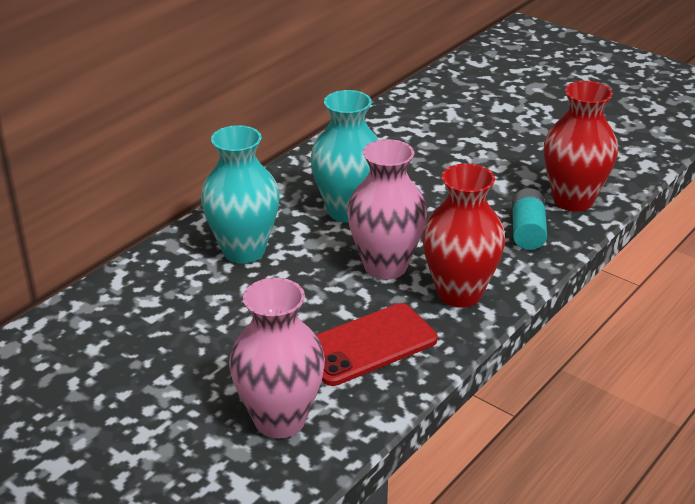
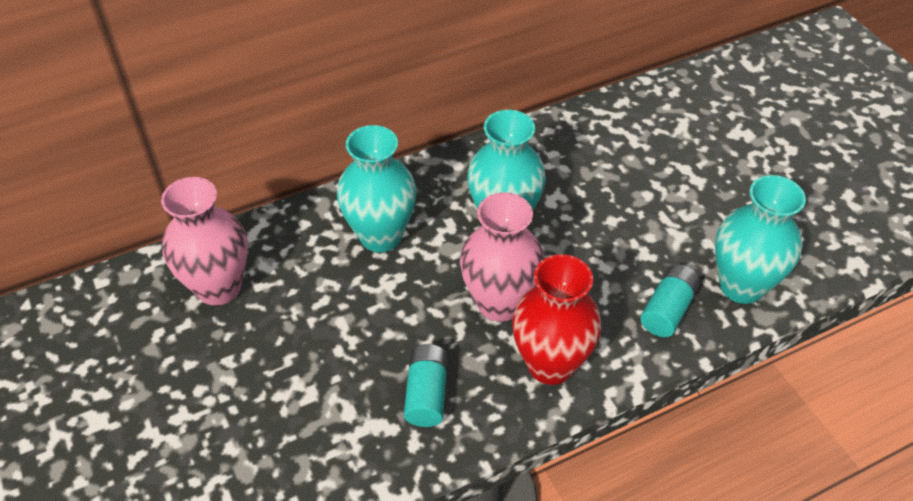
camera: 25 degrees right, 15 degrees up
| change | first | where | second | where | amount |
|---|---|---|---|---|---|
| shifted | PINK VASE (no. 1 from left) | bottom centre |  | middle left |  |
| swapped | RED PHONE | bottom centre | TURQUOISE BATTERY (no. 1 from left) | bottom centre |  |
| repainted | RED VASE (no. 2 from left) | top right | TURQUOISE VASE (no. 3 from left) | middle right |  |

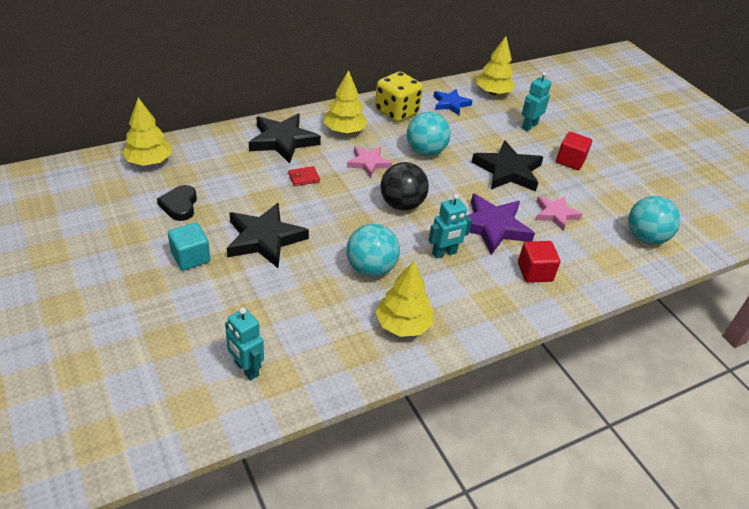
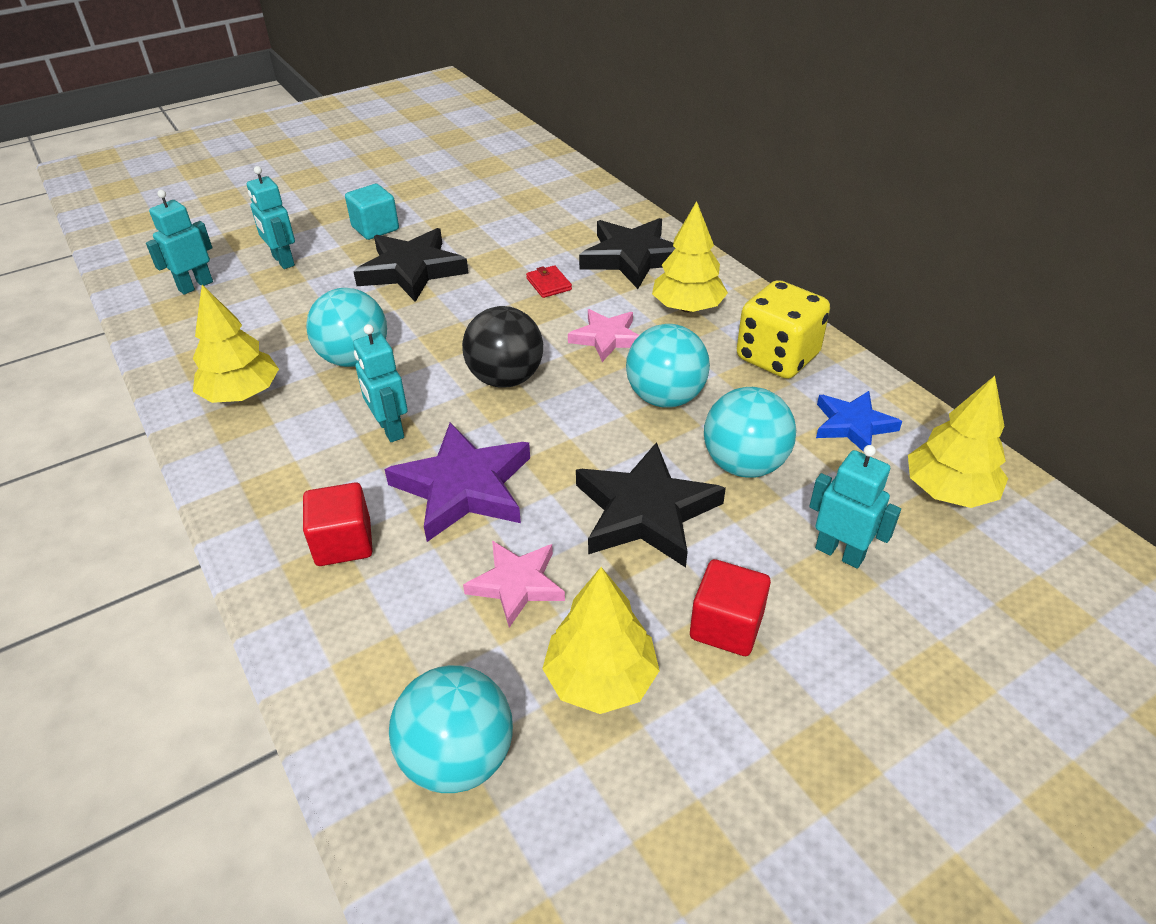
camera: 90 degrees right, 0 degrees up
| change | first | where | second | where | amount |
|---|---|---|---|---|---|
| new |  |  | TURQUOISE ROBOT (no. 2 from left) | top left |  |
| shifted | YELLOW TREE (no. 1 from left in the first image) | top left | YELLOW TREE (no. 2 from left) | bottom centre |  |
| new |  |  | TURQUOISE BALL (no. 4 from left) | centre |  |
| gone | BLACK HEART | middle left |  |  |  |

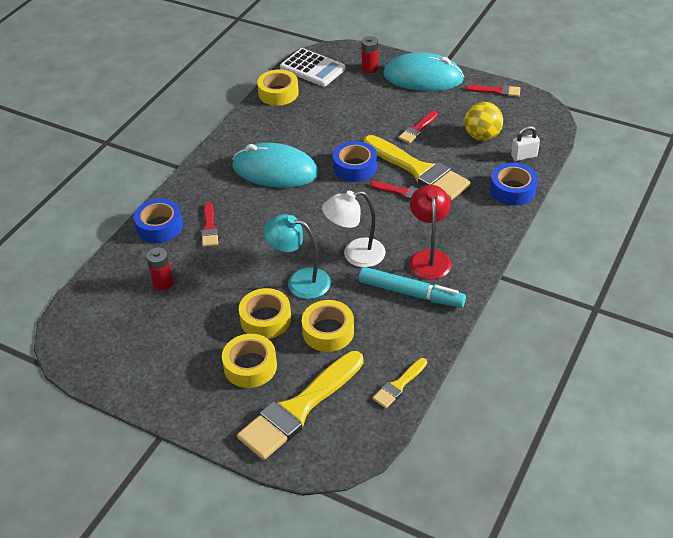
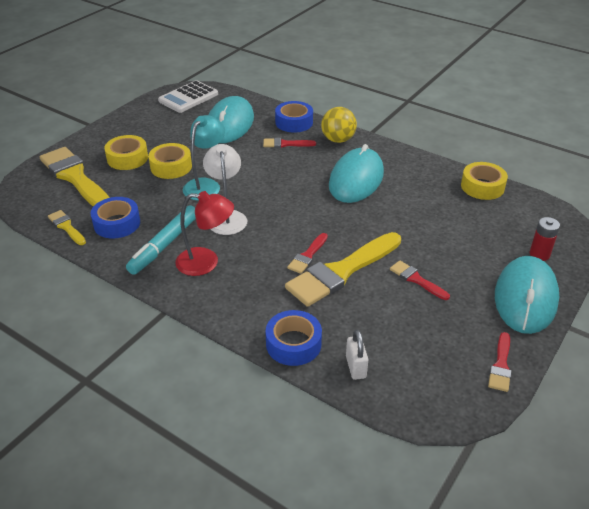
camera: 95 degrees right, 5 degrees down
| change | first | where | second | where | amount |
|---|---|---|---|---|---|
| shifted | BLUE TAPE (no. 2 from left in the first image) | top centre | BLUE TAPE (no. 1 from left) | middle left |  |
| shifted | WHITE CALCULATOR | top centre |  | top left |  |
| swapped | RED BATTERY (no. 1 from left) | middle left | TURQUOISE MOUSE (no. 1 from left) | top centre |  |
| shifted | YELLOW BALL | top right |  | top centre |  |
| gone | YELLOW TAPE (no. 4 from left) | centre |  |  |  |

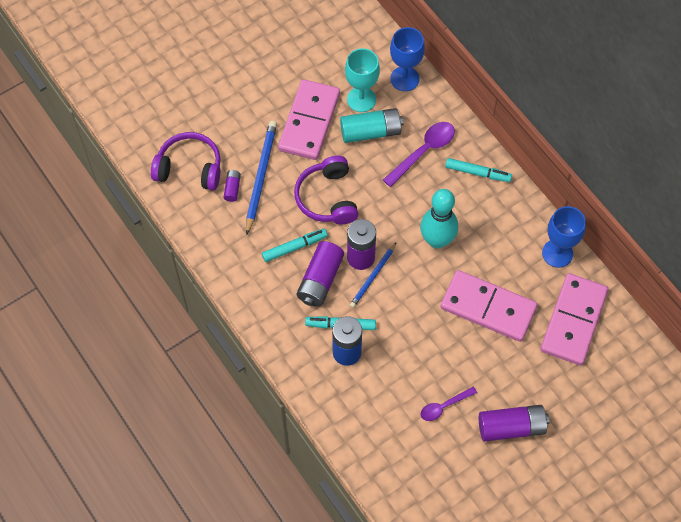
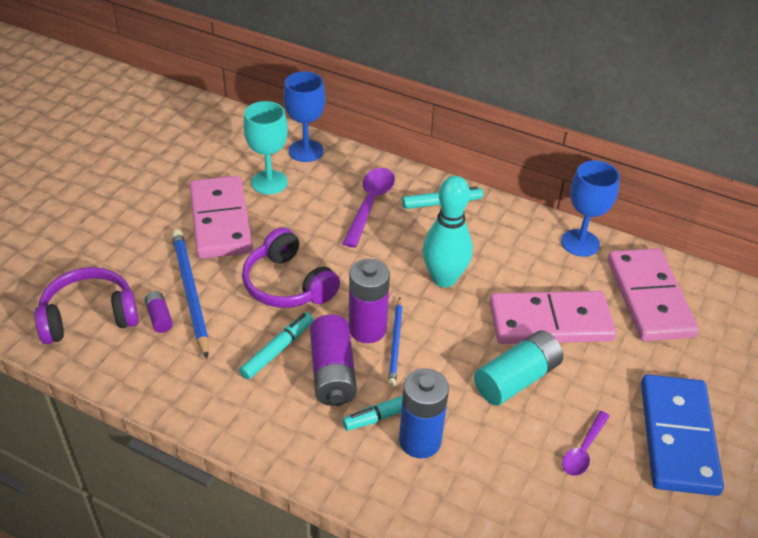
camera: 30 degrees left, 20 degrees down
| change | first | where | second | where | amount |
|---|---|---|---|---|---|
| shifted | TURQUOISE BATTERY | top centre |  | bottom right |  |
| swapped | PURPLE BATTERY (no. 4 from left) | bottom right | BLUE DOMINO | bottom right |  |

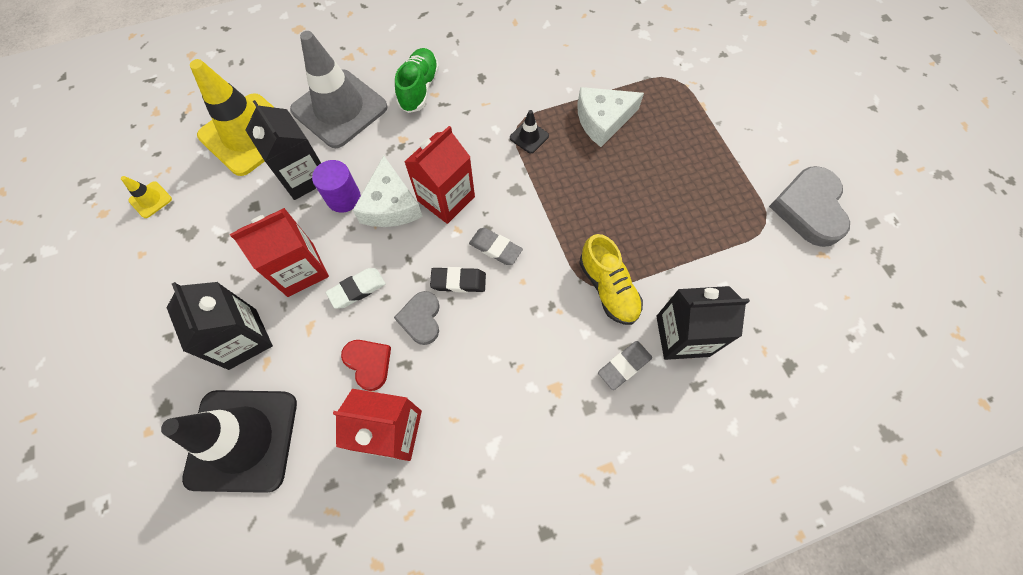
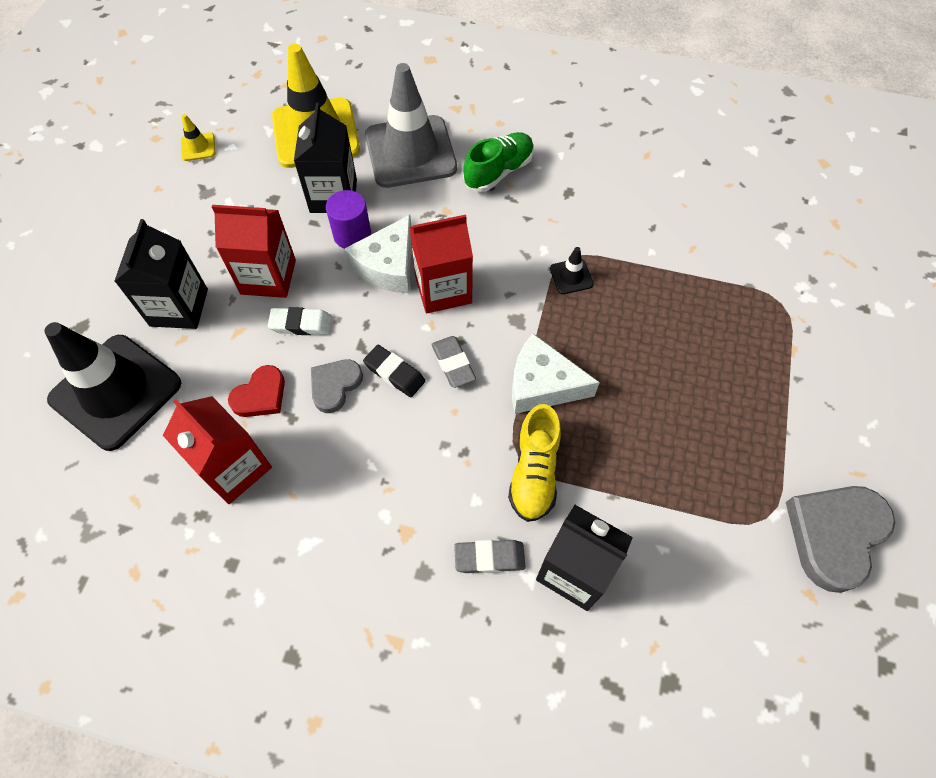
camera: 35 degrees right, 5 degrees down
| change | first | where | second | where | amount |
|---|---|---|---|---|---|
| rotated | RED HEART | centre |  | middle left | 45 degrees clockwise |
| shifted | WHITE CHEESE (no. 2 from left) | top centre |  | centre |  |

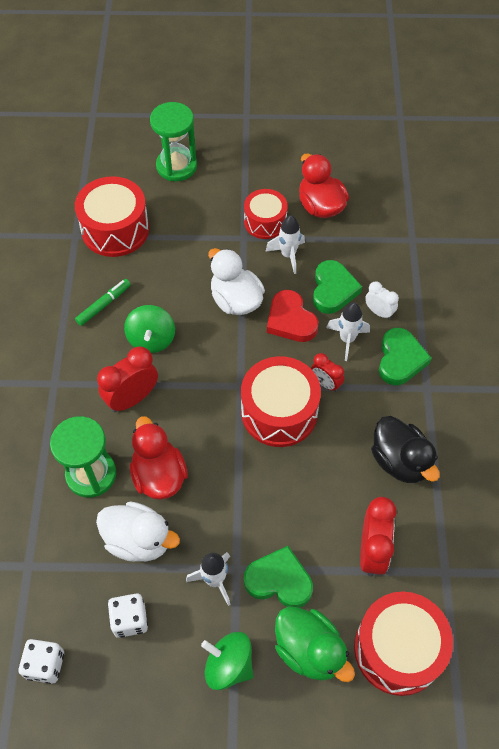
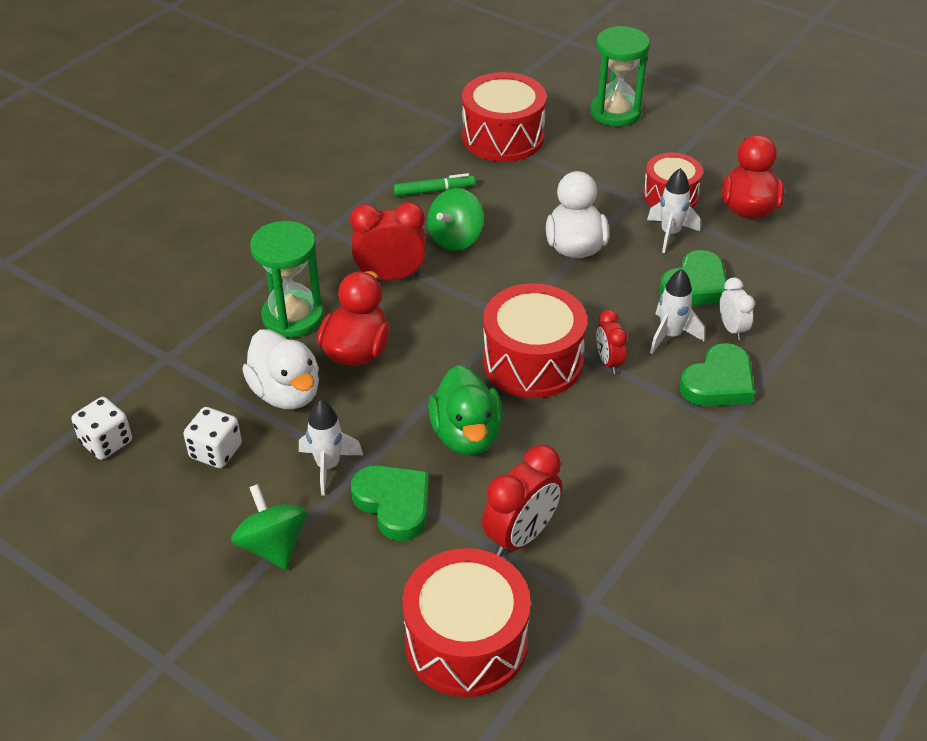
camera: 35 degrees right, 15 degrees down
| change | first | where | second | where | amount |
|---|---|---|---|---|---|
| shifted | GREEN DUCK | bottom centre |  | centre |  |
| gone | RED HEART | centre |  |  |  |
| gone | BLACK DUCK | middle right |  |  |  |

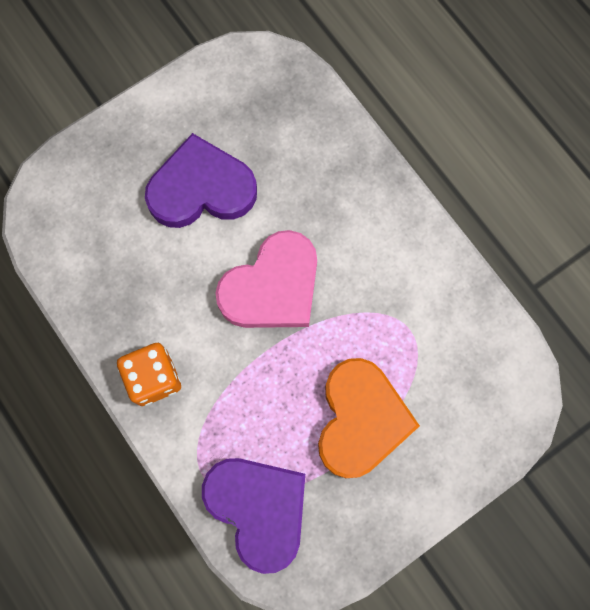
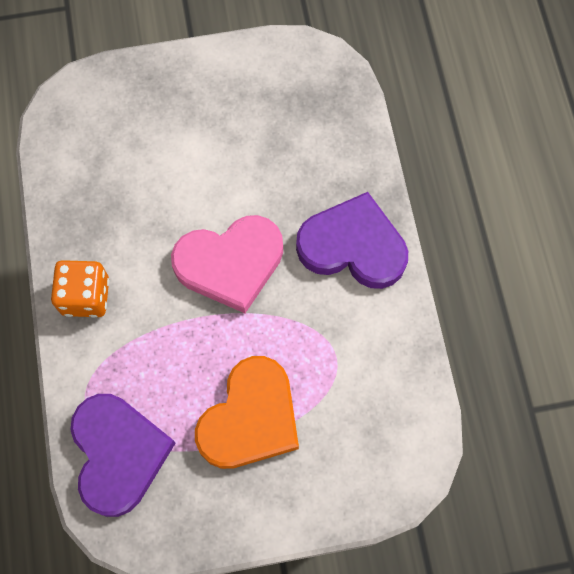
camera: 25 degrees right, 5 degrees down
| change | first | where | second | where | amount |
|---|---|---|---|---|---|
| shifted | PURPLE HEART (no. 1 from left in the first image) | top centre | PURPLE HEART (no. 2 from left) | centre |  |

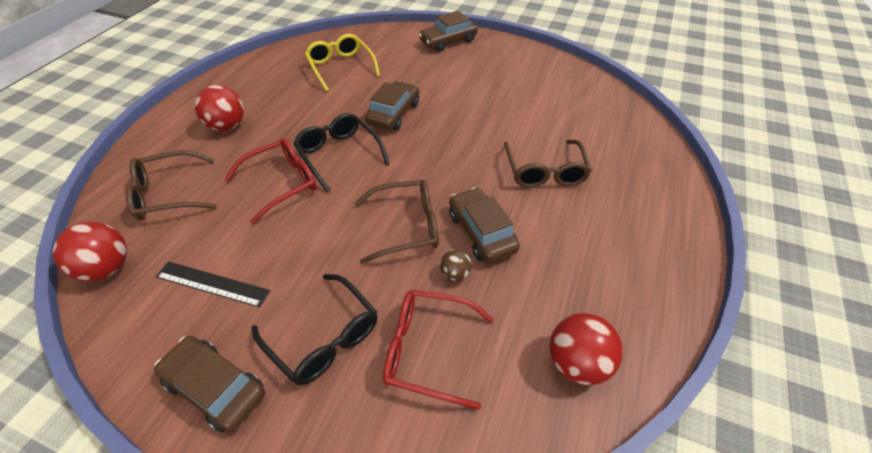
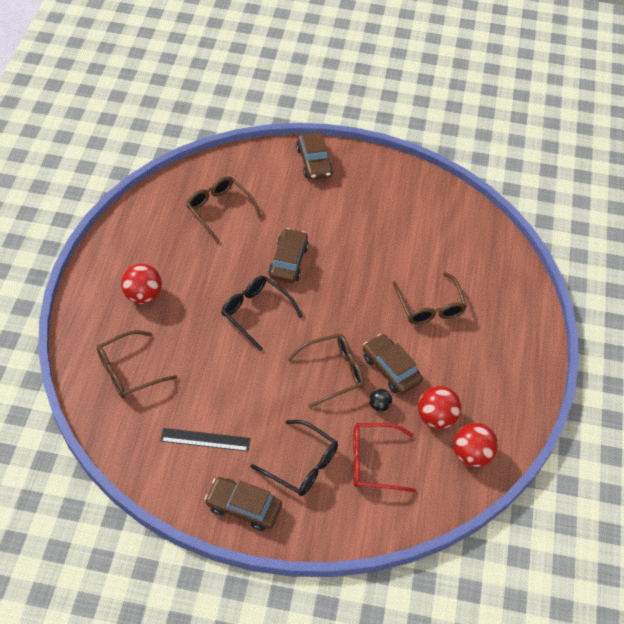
camera: 15 degrees left, 5 degrees up
| change | first | where | second | where | amount |
|---|---|---|---|---|---|
| repainted | YELLOW GLASSES | top centre | BROWN GLASSES (no. 2 from left) | centre |  |
| rotated | BROWN CAR (no. 3 from left) | top centre |  | top centre | 60 degrees counterclockwise |
| repainted | BROWN BALL | centre | BLACK BALL | centre |  |
| shifted | RED BALL (no. 1 from left in the first image) | middle left | RED BALL (no. 2 from left) | middle right |  |
| gone | RED GLASSES (no. 1 from left) | middle left |  |  |  |

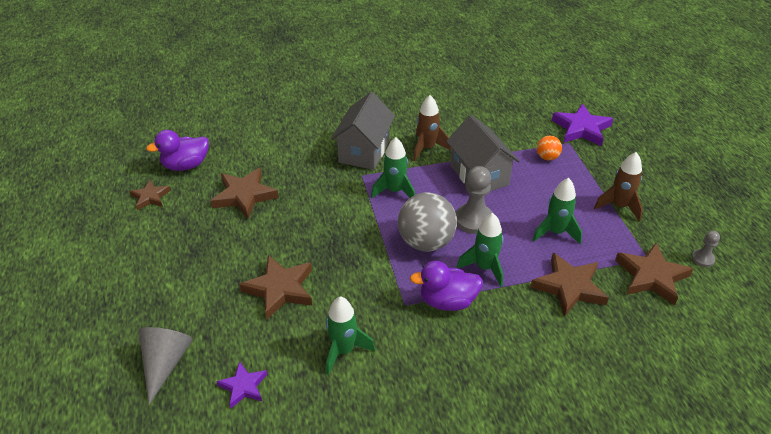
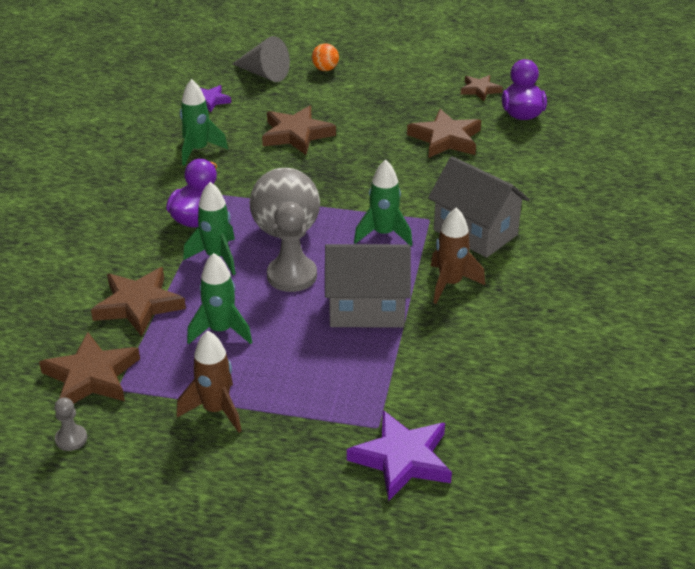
camera: 115 degrees right, 5 degrees down
| change | first | where | second | where | amount |
|---|---|---|---|---|---|
| shifted | ORANGE BALL | middle right |  | top centre |  |

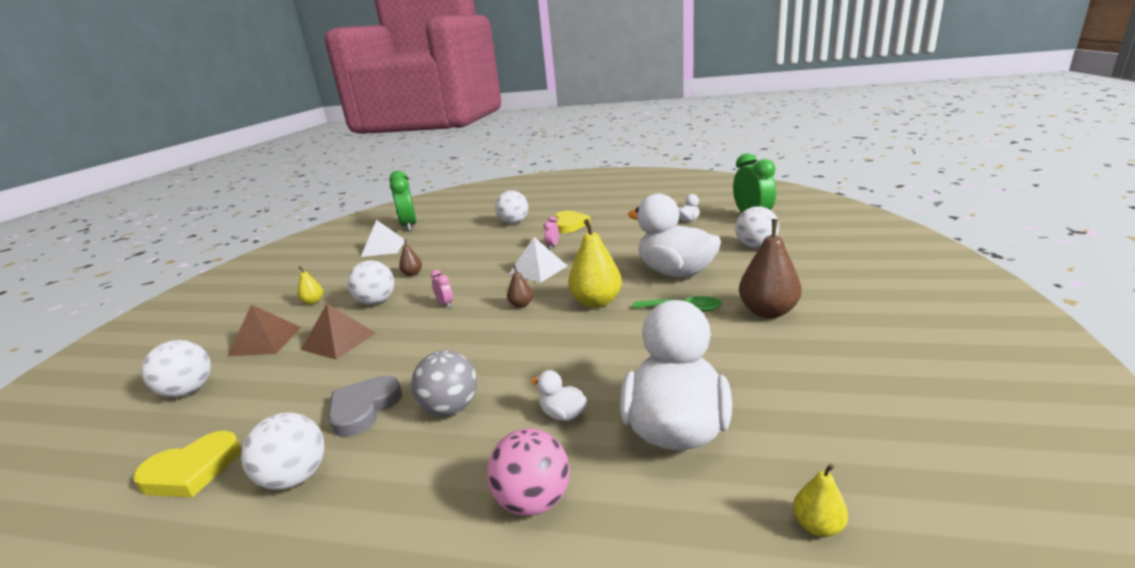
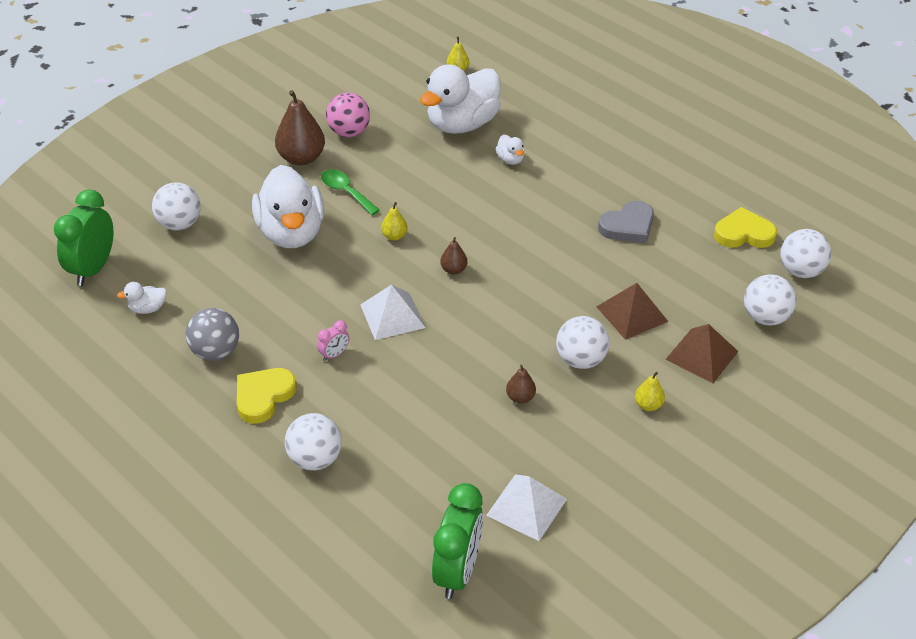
camera: 150 degrees left, 20 degrees up
| change | first | where | second | where | amount |
|---|---|---|---|---|---|
| shifted | GREY BALL | bottom centre |  | middle left |  |
| shifted | PINK BALL | bottom centre |  | top centre |  |
| scaled | YELLOW PEAR (no. 2 from left in the first image) | centre | YELLOW PEAR (no. 1 from left) | centre | x0.50 |
| shifted | WHITE BALL (no. 2 from left in the first image) | bottom left | WHITE BALL (no. 5 from left) | middle right |  |
| gone | PINK CLOCK (no. 1 from left) | centre |  |  |  |

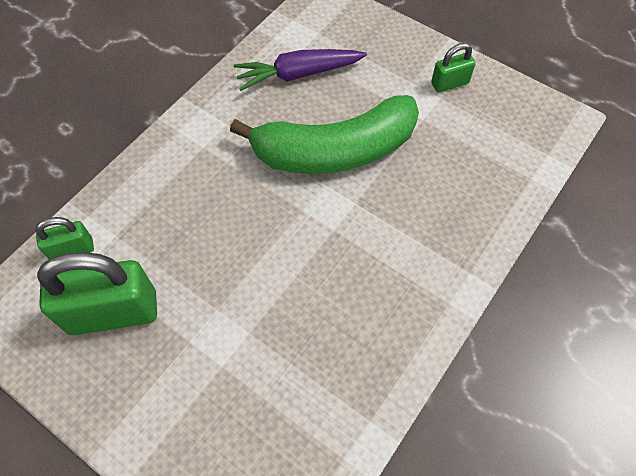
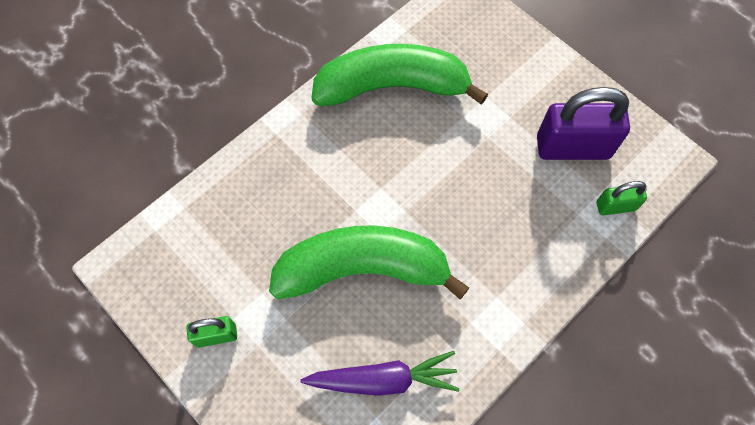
camera: 170 degrees left, 5 degrees up
| change | first | where | second | where | amount |
|---|---|---|---|---|---|
| new |  |  | GREEN BANANA (no. 2 from left) | top centre |  |
| repainted | GREEN PADLOCK (no. 2 from left) | middle left | PURPLE PADLOCK | top right |  |

